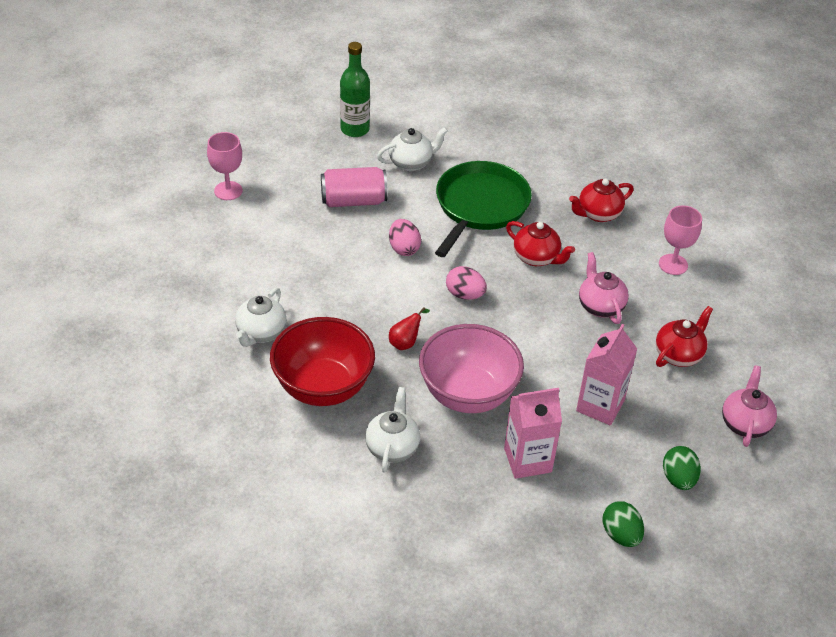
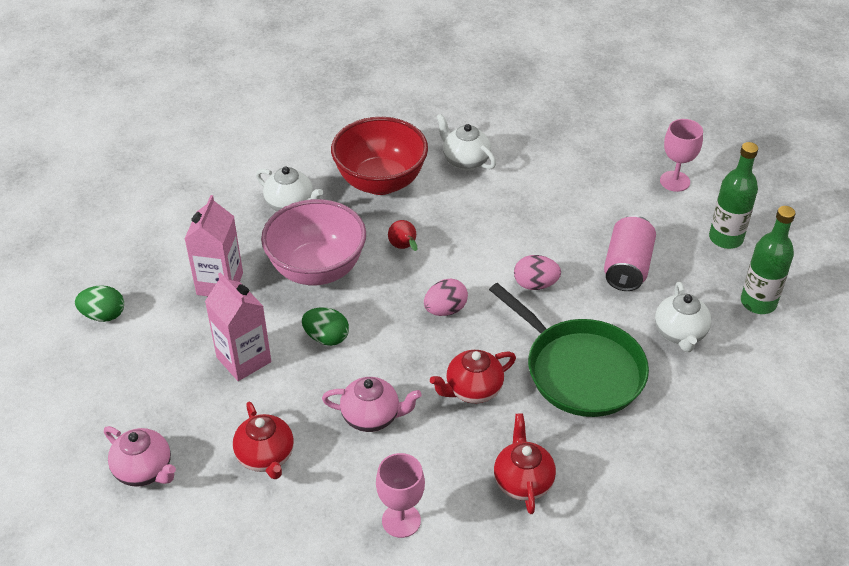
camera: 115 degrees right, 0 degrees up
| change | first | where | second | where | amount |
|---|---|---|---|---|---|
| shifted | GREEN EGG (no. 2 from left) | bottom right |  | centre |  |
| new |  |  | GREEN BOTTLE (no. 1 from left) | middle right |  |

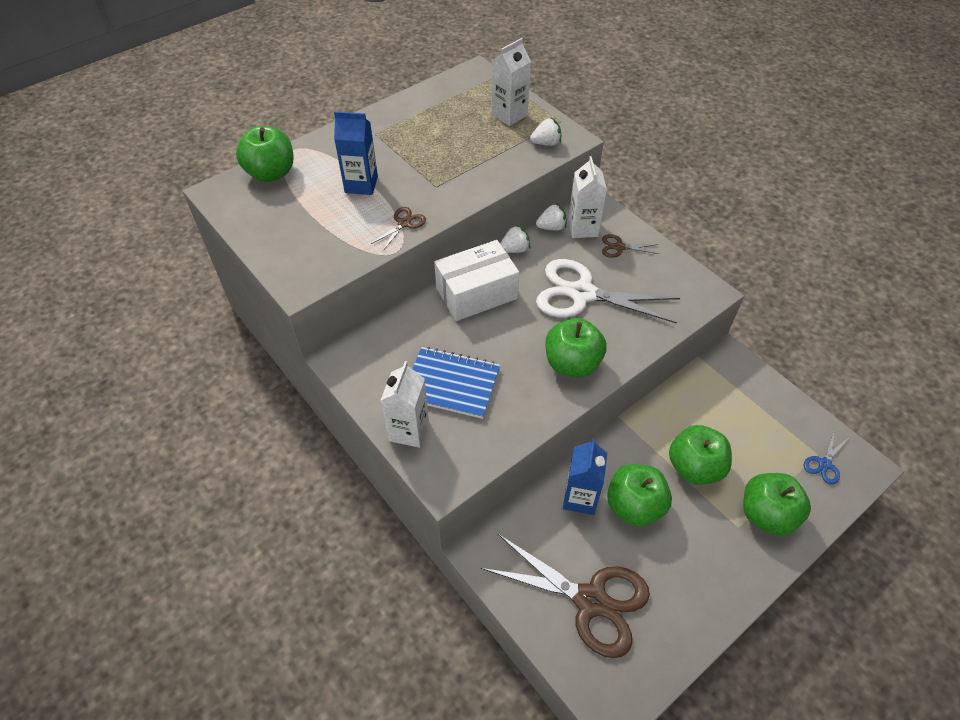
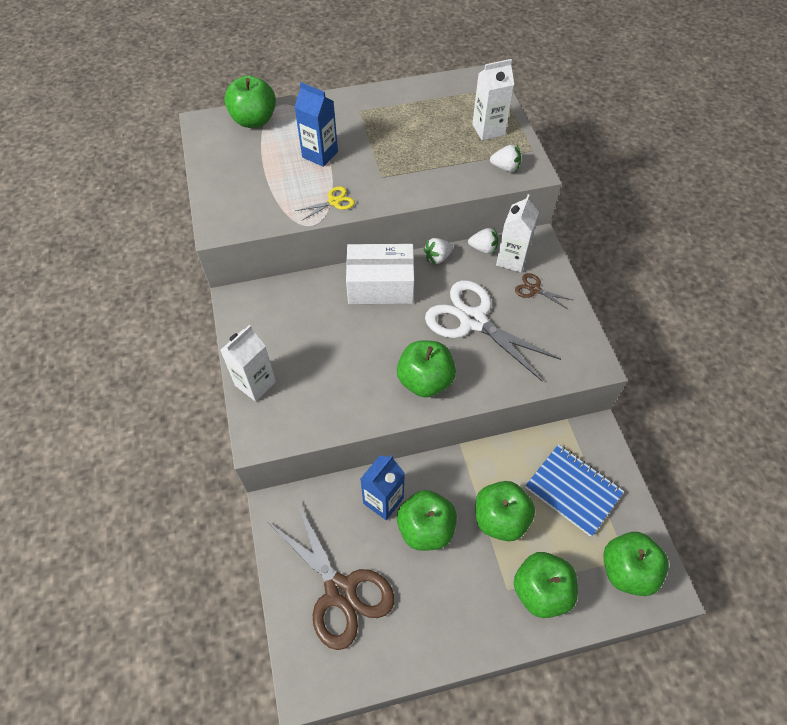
camera: 25 degrees right, 5 degrees up
| change | first | where | second | where | amount |
|---|---|---|---|---|---|
| repainted | BROWN SCISSORS (no. 1 from left) | top centre | YELLOW SCISSORS | top centre |  |
| rotated | WHITE STRAWBERRY (no. 1 from left) | top centre |  | centre | 150 degrees clockwise |
| shifted | BLUE NOTEBOOK | centre |  | bottom right |  |
| swapped | BLUE SCISSORS | middle right | GREEN APPLE (no. 6 from left) | bottom right |  |

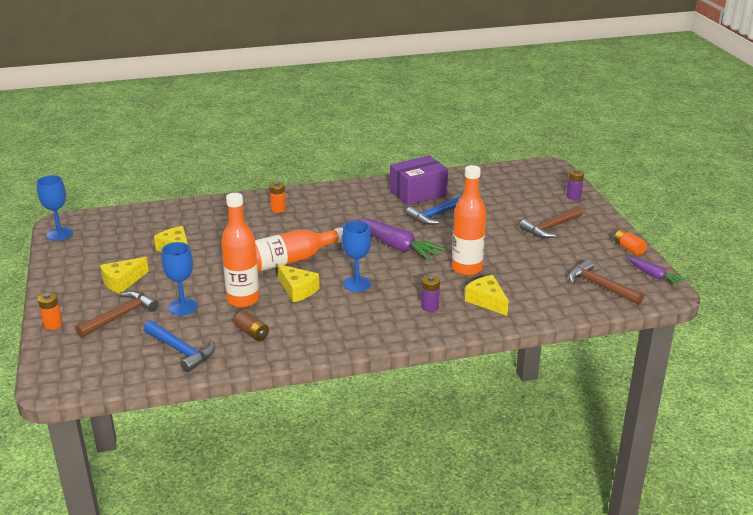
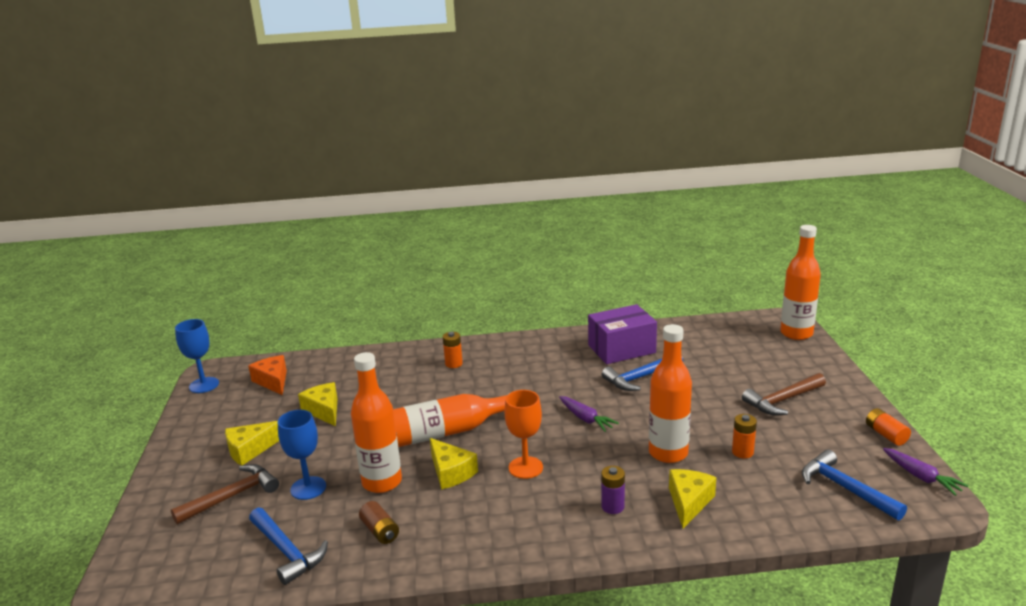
camera: 10 degrees right, 5 degrees down
| change | first | where | second | where | amount |
|---|---|---|---|---|---|
| new |  |  | ORANGE CHEESE | middle left |  |
| repainted | BLUE GOBLET (no. 3 from left) | centre | ORANGE GOBLET | bottom centre |  |
| scaled | PURPLE CARROT (no. 1 from left) | centre |  | bottom centre | x0.58 |
| rotated | YELLOW CHEESE (no. 4 from left) | centre |  | bottom right | 45 degrees clockwise |
| shifted | ORANGE BATTERY (no. 1 from left in the first image) | middle left | ORANGE BATTERY (no. 2 from left) | bottom right |  |
| new |  |  | ORANGE BOTTLE (no. 4 from left) | middle right |  |
| repainted | BROWN HAMMER (no. 3 from left) | middle right | BLUE HAMMER (no. 3 from left) | bottom right |  |
| gone | PURPLE BATTERY (no. 2 from left) | middle right |  |  |  |

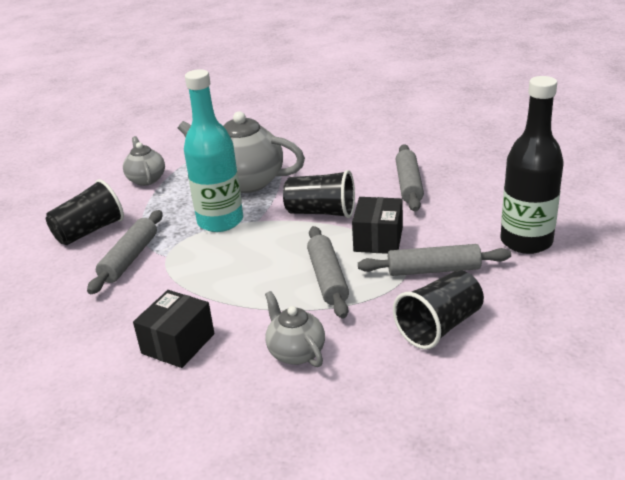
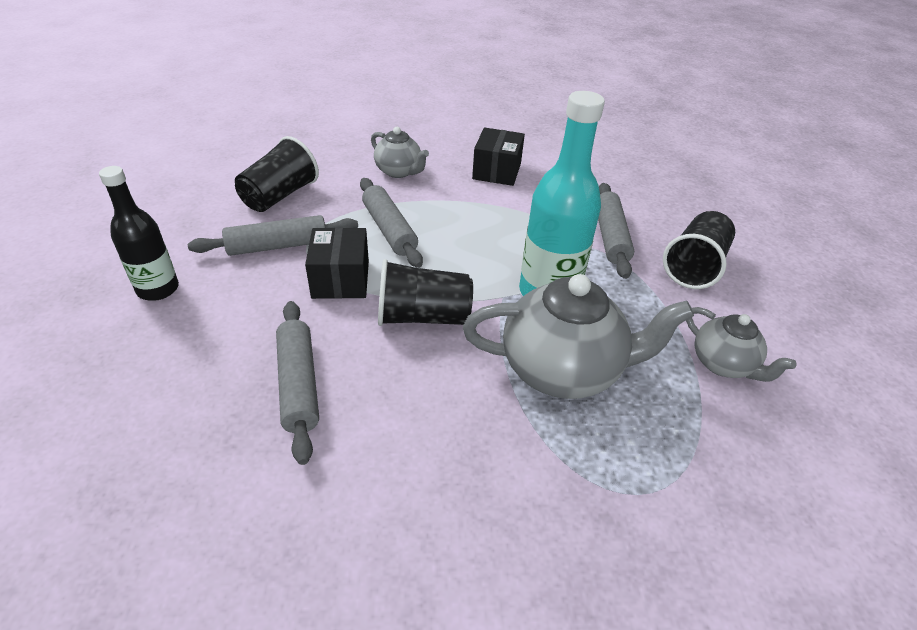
camera: 160 degrees right, 10 degrees up
| change | first | where | second | where | amount |
|---|---|---|---|---|---|
| scaled | BLACK BOTTLE | middle right |  | middle left | x0.64 |

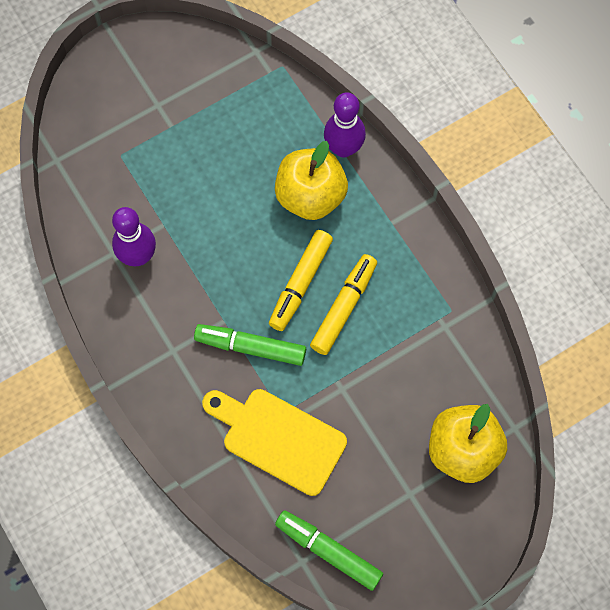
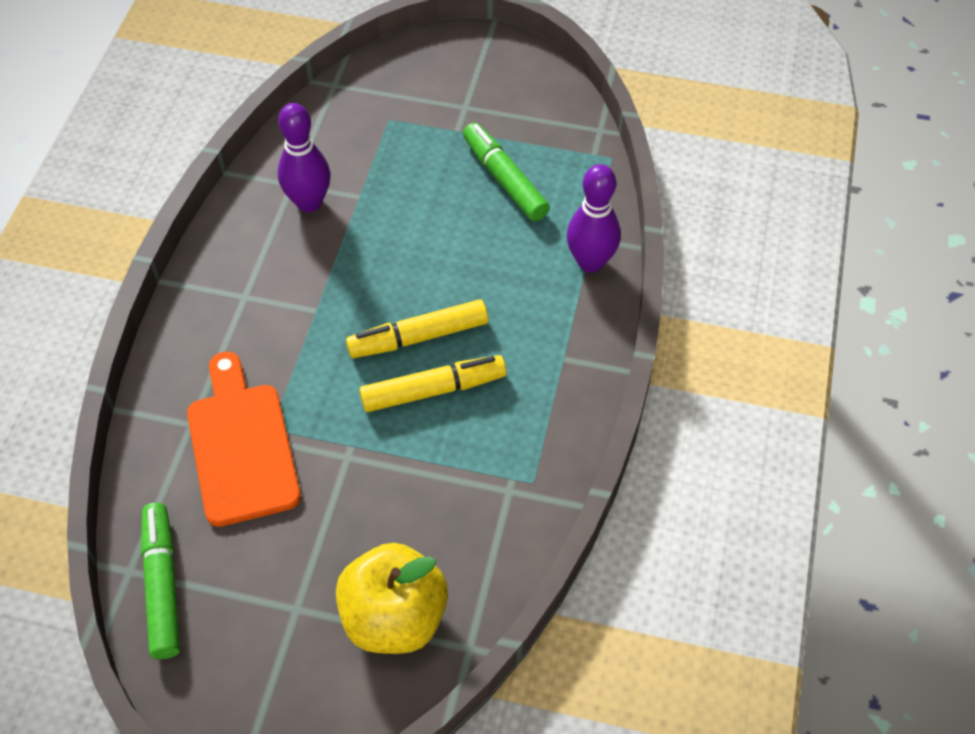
camera: 45 degrees right, 15 degrees down
| change | first | where | second | where | amount |
|---|---|---|---|---|---|
| repainted | YELLOW CUTTING BOARD | bottom centre | ORANGE CUTTING BOARD | middle left |  |
| shifted | GREEN MARKER (no. 1 from left in the first image) | centre | GREEN MARKER (no. 2 from left) | top centre |  |
| gone | YELLOW APPLE (no. 1 from left) | top centre |  |  |  |

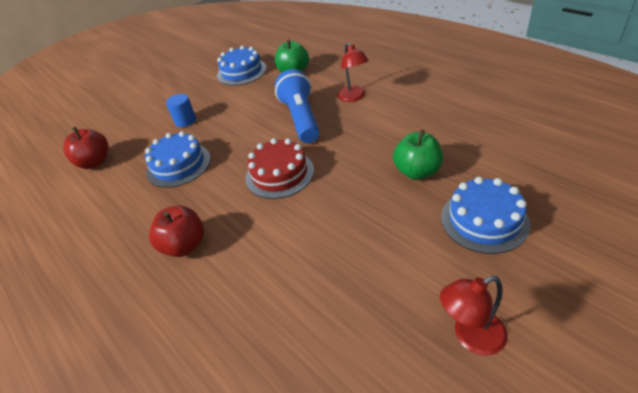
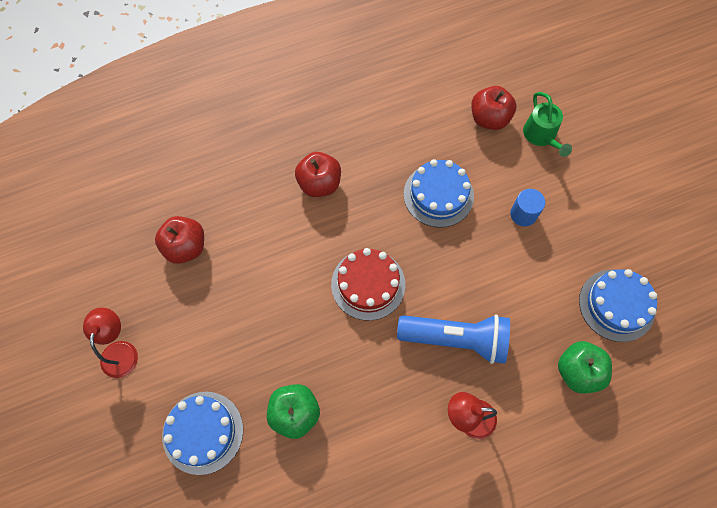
camera: 105 degrees right, 25 degrees up
| change | first | where | second | where | amount |
|---|---|---|---|---|---|
| new |  |  | RED APPLE (no. 1 from left) | middle left |  |
| new |  |  | GREEN WATERING CAN | top right |  |

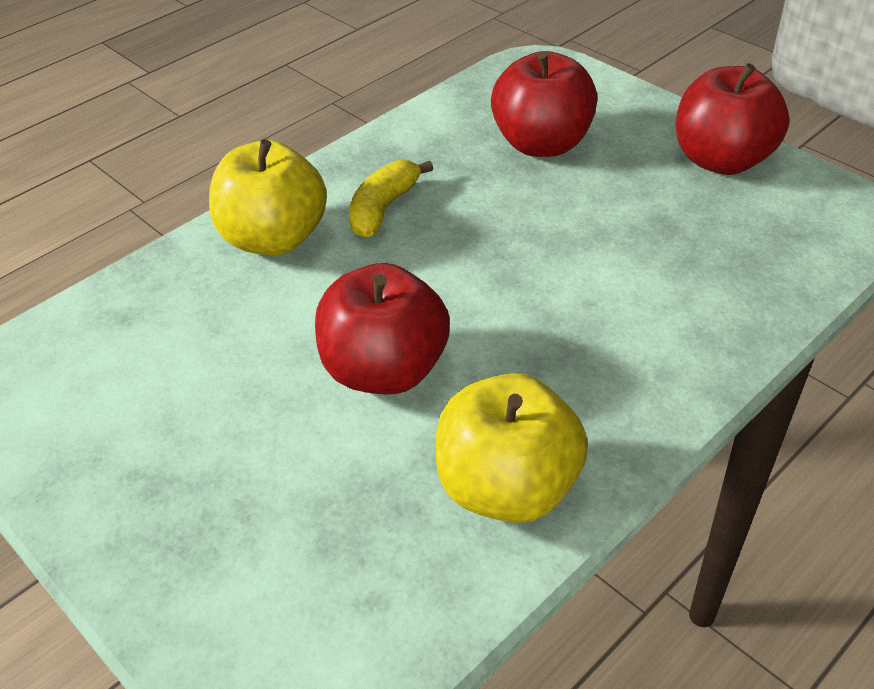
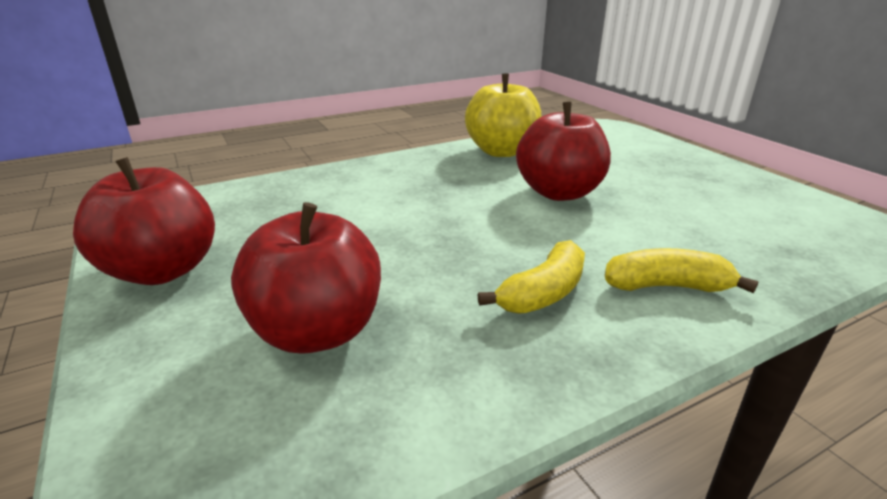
camera: 165 degrees left, 15 degrees down
| change | first | where | second | where | amount |
|---|---|---|---|---|---|
| swapped | YELLOW APPLE (no. 1 from left) | top left | YELLOW BANANA (no. 2 from left) | middle right |  |

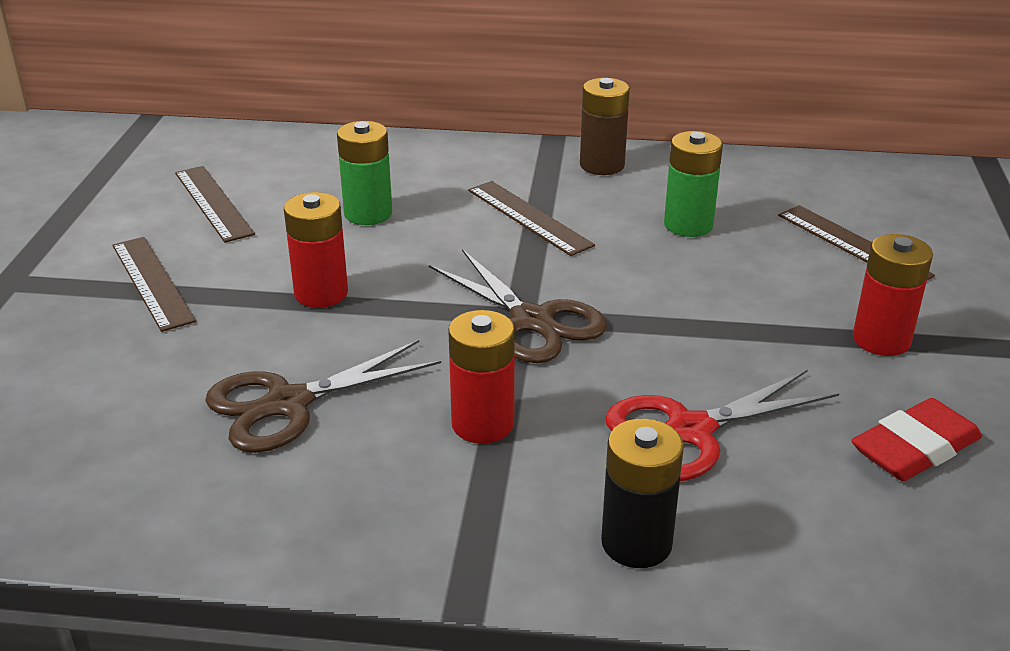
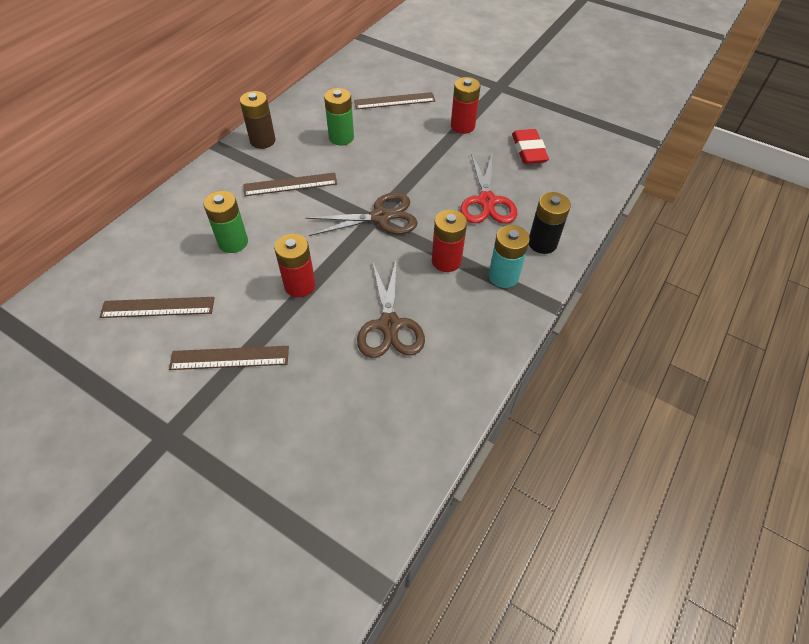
camera: 65 degrees left, 20 degrees up
| change | first | where | second | where | amount |
|---|---|---|---|---|---|
| new |  |  | TURQUOISE BATTERY | centre |  |

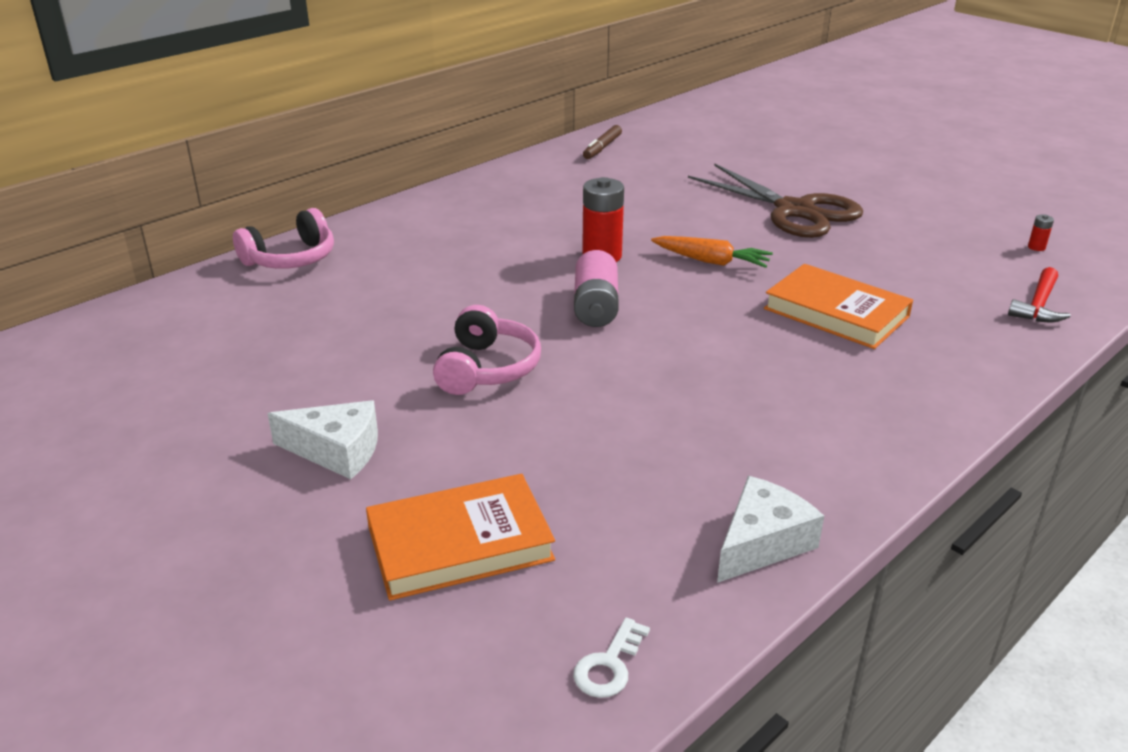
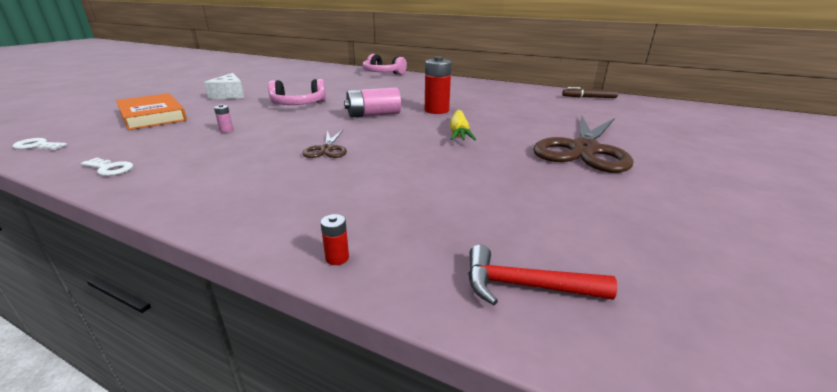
camera: 70 degrees right, 5 degrees down
| change | first | where | second | where | amount |
|---|---|---|---|---|---|
| swapped | WHITE CHEESE (no. 2 from left) | bottom right | WHITE KEY (no. 2 from left) | middle left |  |
| new |  |  | PINK BATTERY (no. 1 from left) | top left |  |
| new |  |  | BROWN SCISSORS (no. 1 from left) | centre |  |
| shifted | RED BATTERY (no. 2 from left in the first image) | top right | RED BATTERY (no. 1 from left) | centre |  |
| repainted | ORANGE CARROT | centre | YELLOW CARROT | top centre |  |
| gone | ORANGE BOOK (no. 2 from left) | middle right |  |  |  |

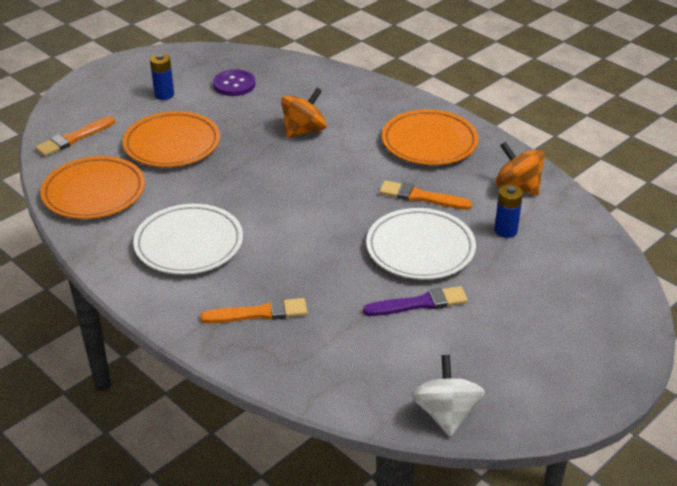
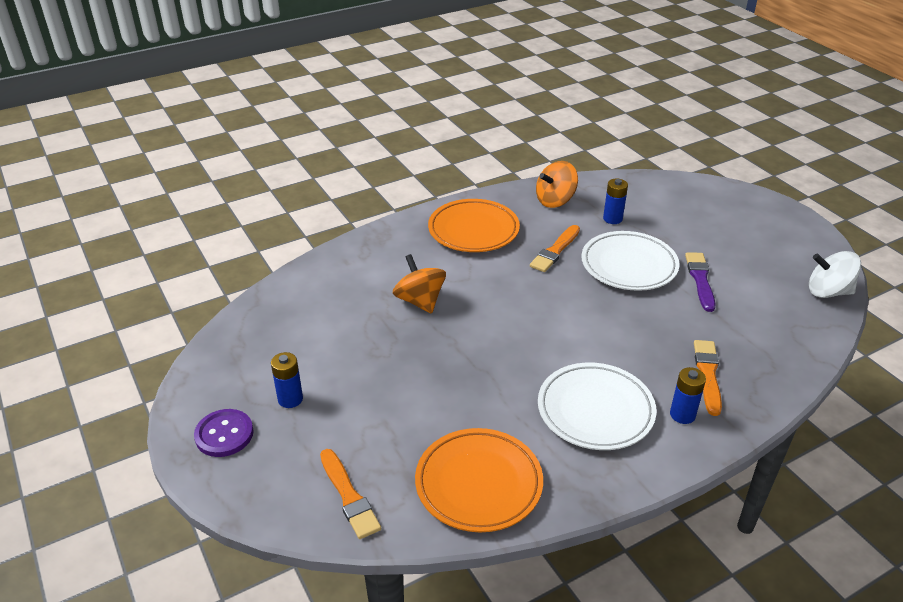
camera: 75 degrees left, 0 degrees up
| change | first | where | second | where | amount |
|---|---|---|---|---|---|
| shifted | PURPLE BUTTON | top centre |  | bottom left |  |
| new |  |  | BLUE BATTERY (no. 3 from left) | middle right |  |
| gone | ORANGE PLATE (no. 2 from left) | top left |  |  |  |

